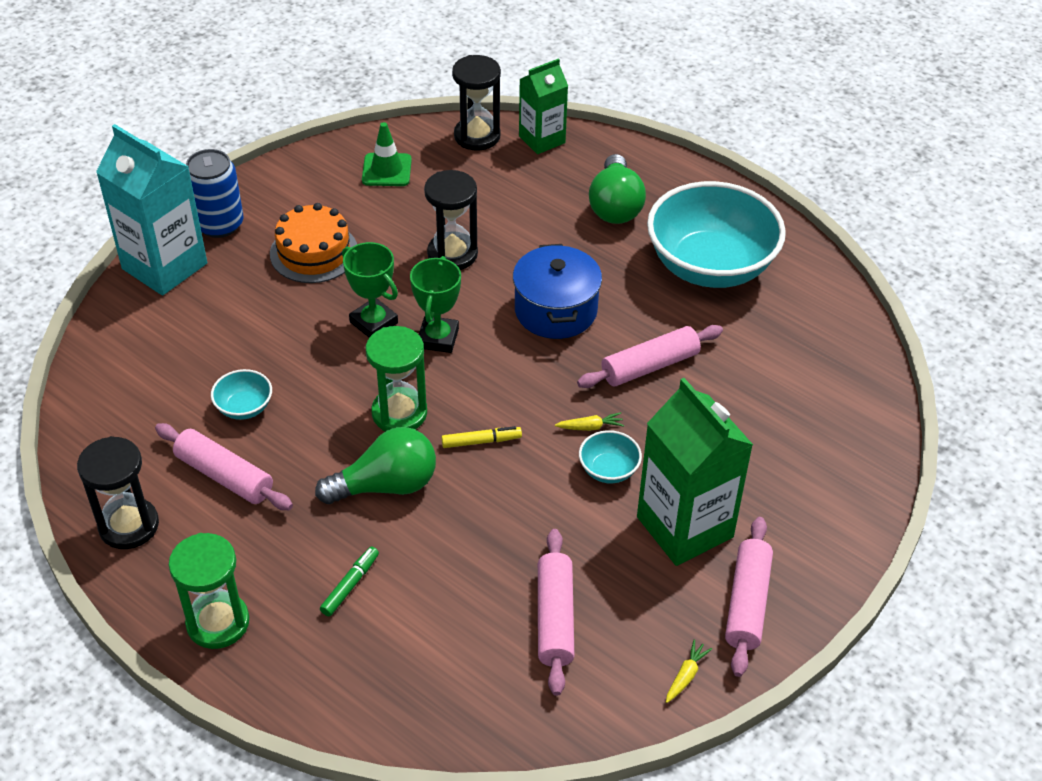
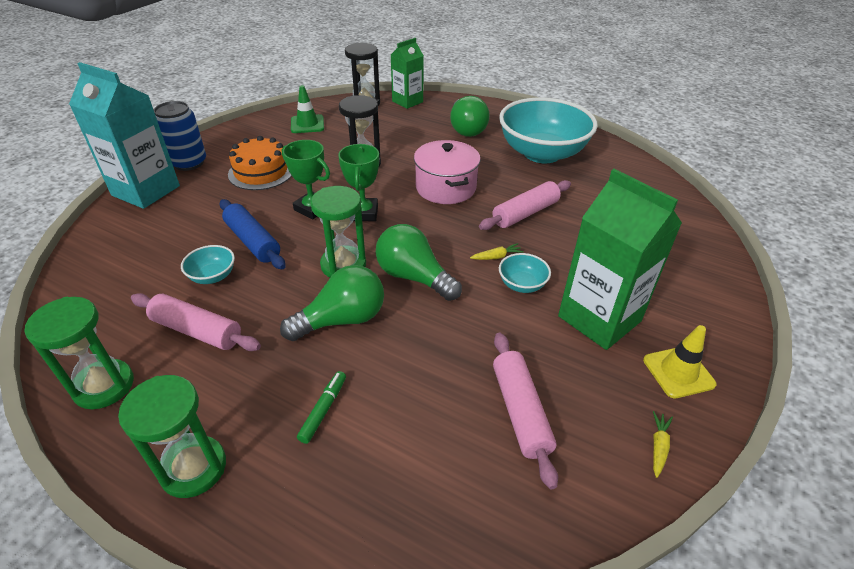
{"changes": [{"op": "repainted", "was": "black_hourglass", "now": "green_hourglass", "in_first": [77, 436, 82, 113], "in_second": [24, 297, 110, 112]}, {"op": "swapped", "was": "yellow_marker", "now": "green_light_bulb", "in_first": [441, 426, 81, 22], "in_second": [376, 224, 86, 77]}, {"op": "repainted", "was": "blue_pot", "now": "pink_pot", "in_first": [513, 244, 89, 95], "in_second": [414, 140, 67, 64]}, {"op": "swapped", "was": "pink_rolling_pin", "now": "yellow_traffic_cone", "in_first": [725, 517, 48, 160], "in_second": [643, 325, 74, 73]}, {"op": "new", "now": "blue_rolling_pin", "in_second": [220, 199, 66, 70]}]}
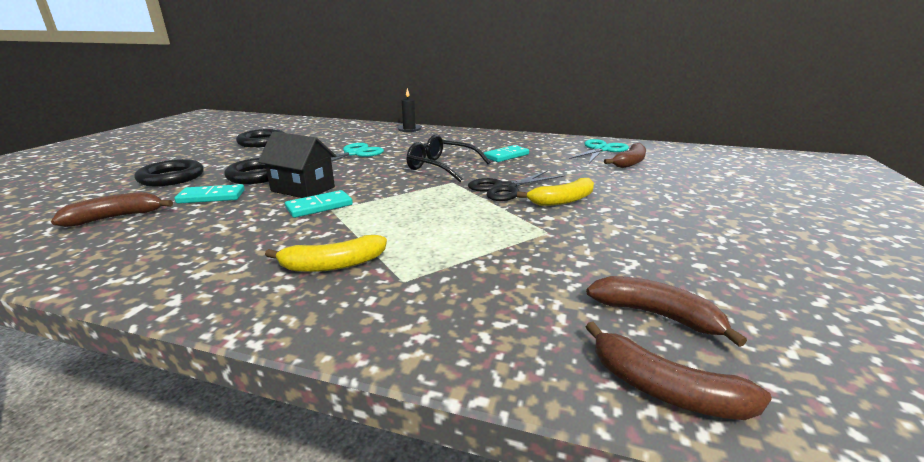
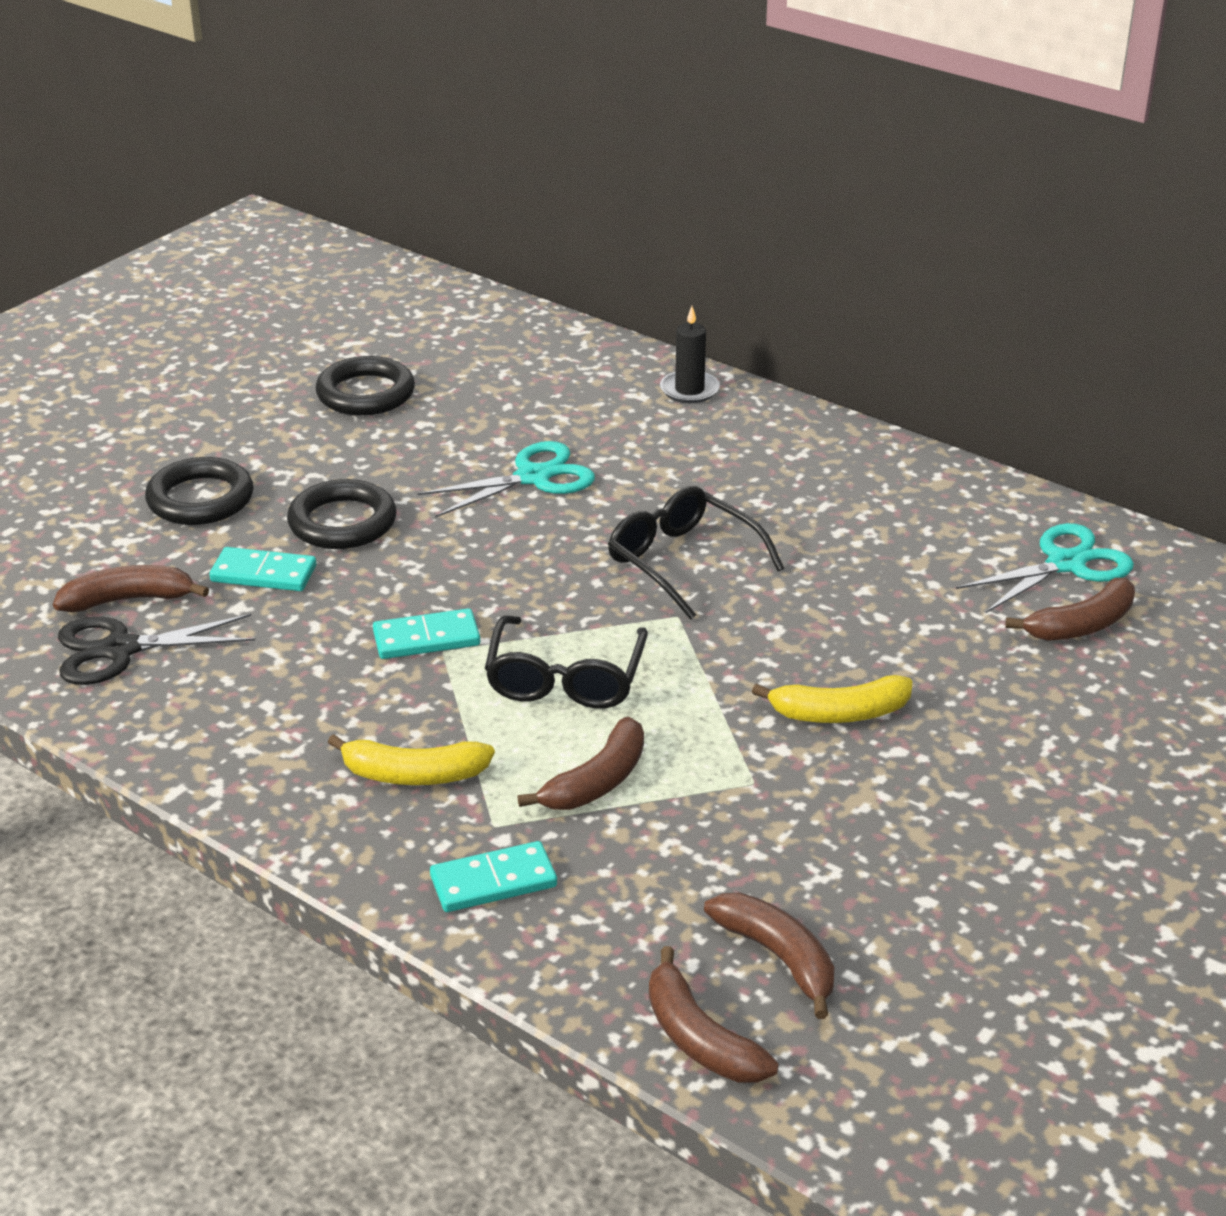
{"changes": [{"op": "gone", "was": "black_house", "in_first": [258, 131, 79, 67]}, {"op": "shifted", "was": "black_scissors", "in_first": [468, 171, 96, 30], "in_second": [58, 614, 198, 71]}, {"op": "shifted", "was": "turquoise_domino", "in_first": [484, 145, 45, 17], "in_second": [430, 841, 127, 71]}, {"op": "new", "now": "black_glasses", "in_second": [485, 615, 163, 94]}, {"op": "new", "now": "brown_banana", "in_second": [517, 717, 127, 93]}]}
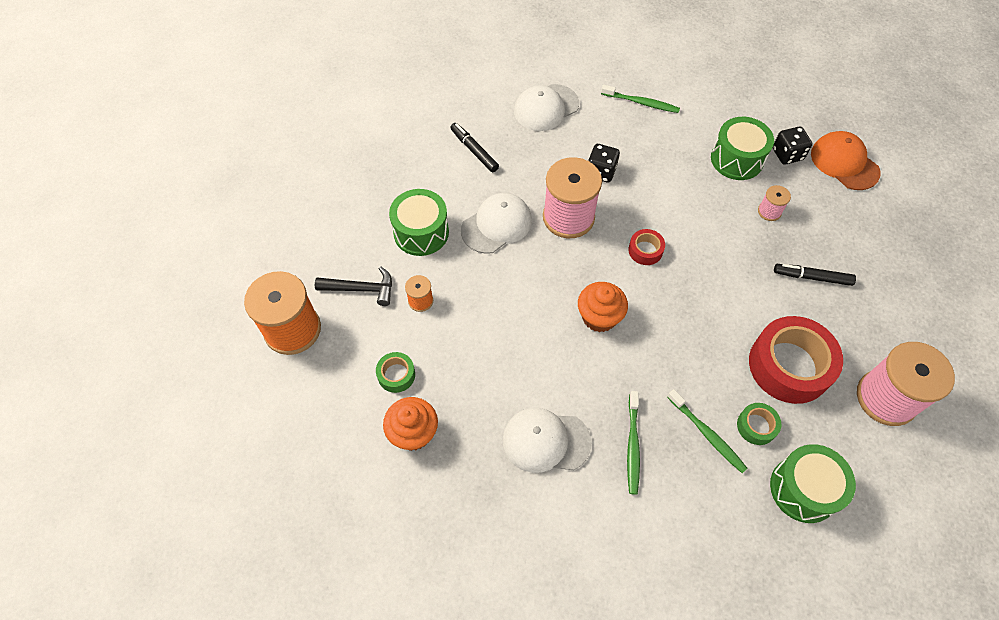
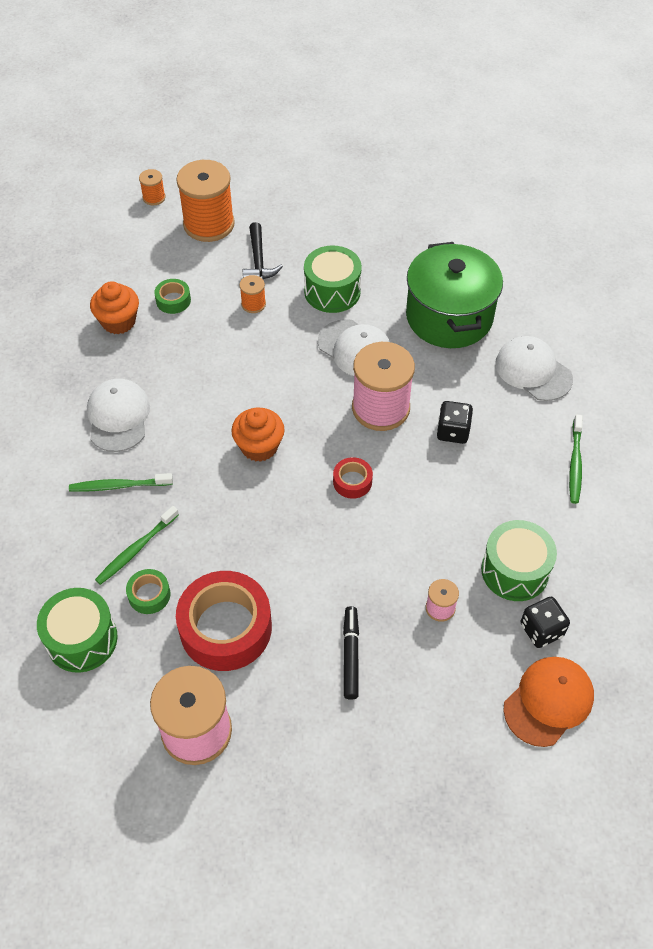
{"changes": [{"op": "swapped", "was": "black_marker", "now": "green_pot", "in_first": [451, 123, 48, 49], "in_second": [406, 242, 97, 106]}, {"op": "new", "now": "orange_spool", "in_second": [139, 169, 27, 36]}]}
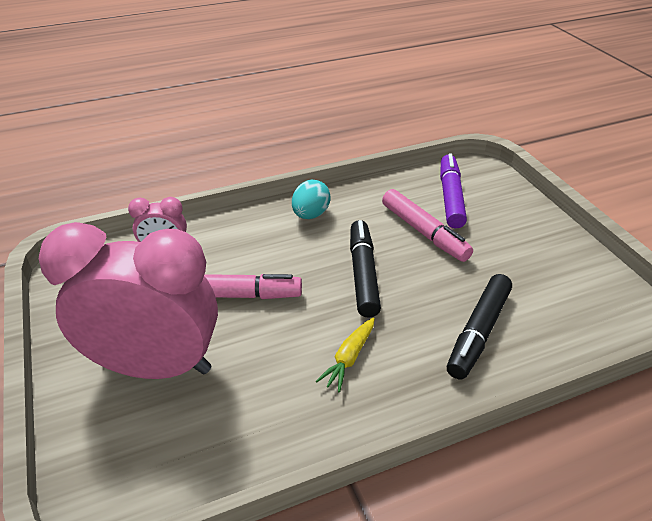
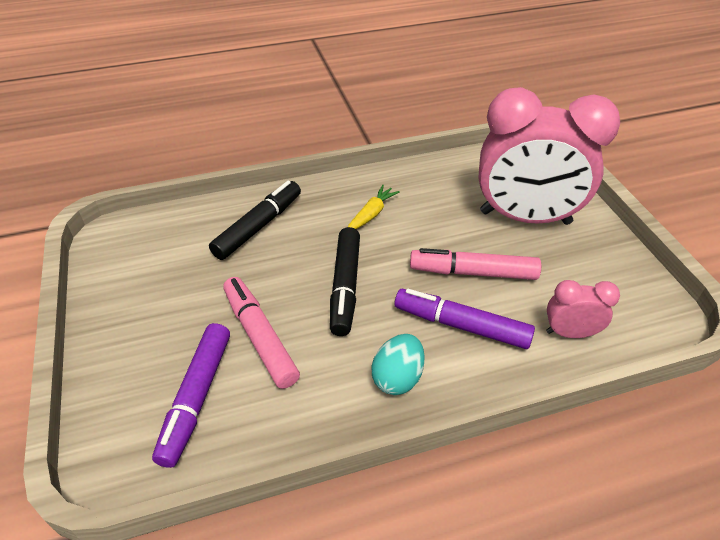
{"changes": [{"op": "new", "now": "purple_marker", "in_second": [394, 289, 141, 60]}]}
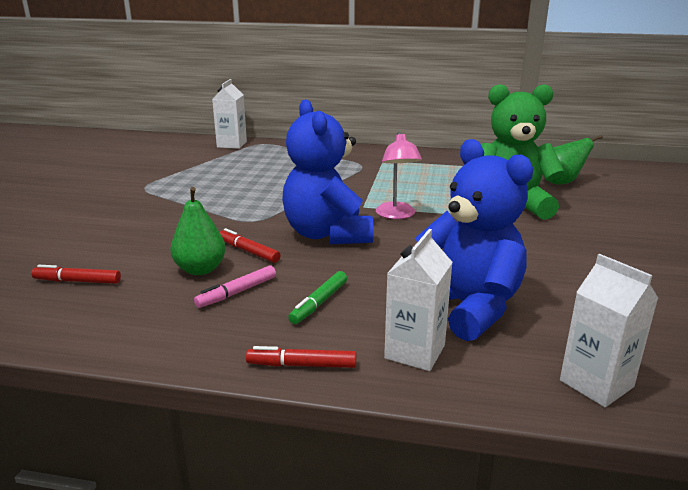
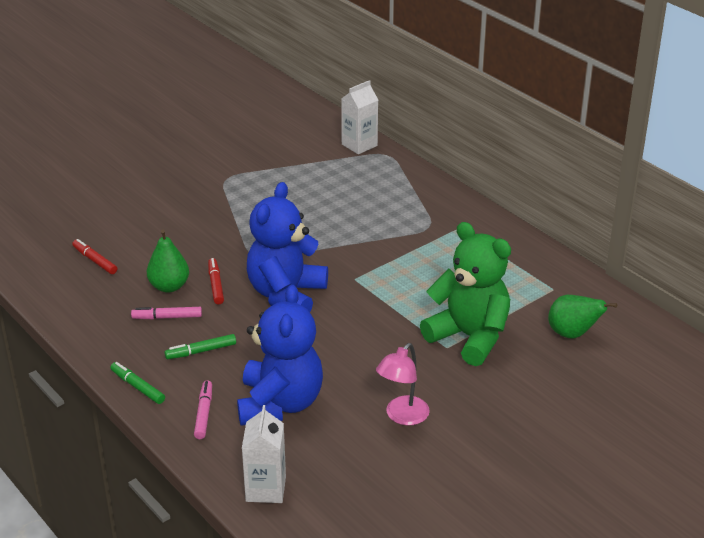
{"changes": [{"op": "repainted", "was": "red_marker", "now": "green_marker", "in_first": [246, 346, 110, 22], "in_second": [110, 362, 55, 42]}, {"op": "shifted", "was": "pink_lamp", "in_first": [376, 132, 46, 87], "in_second": [376, 343, 54, 82]}, {"op": "swapped", "was": "white_carton", "now": "pink_marker", "in_first": [384, 229, 69, 142], "in_second": [194, 381, 18, 58]}]}
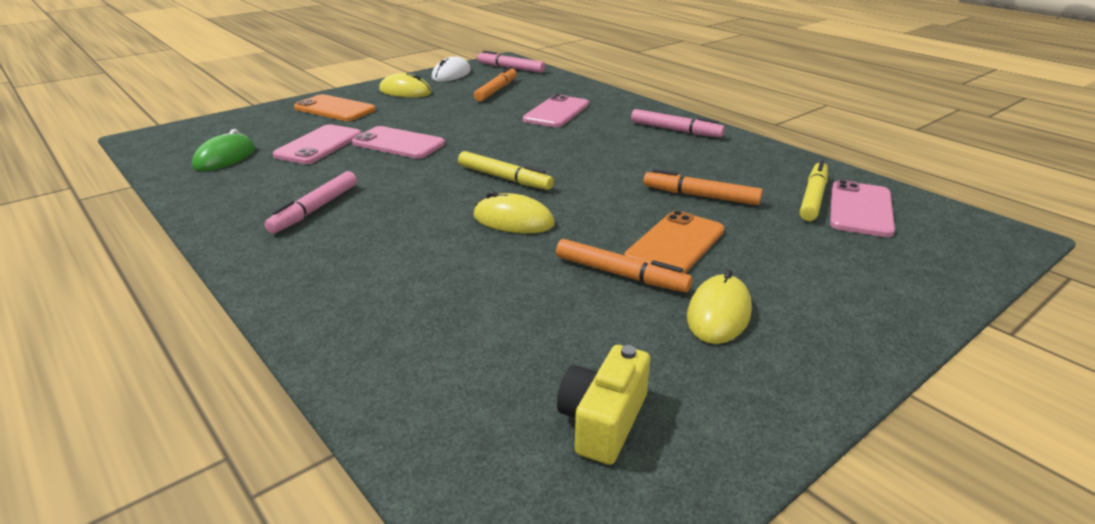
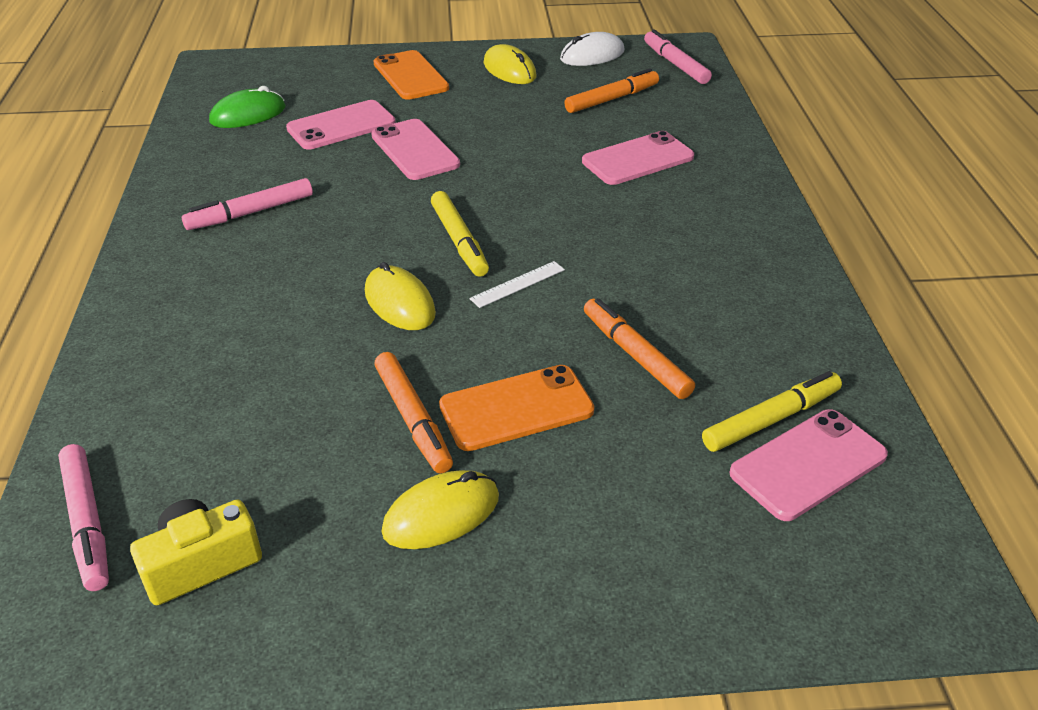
{"changes": [{"op": "shifted", "was": "pink_marker", "in_first": [631, 109, 94, 28], "in_second": [58, 444, 51, 147]}, {"op": "new", "now": "white_ruler", "in_second": [469, 261, 96, 47]}]}
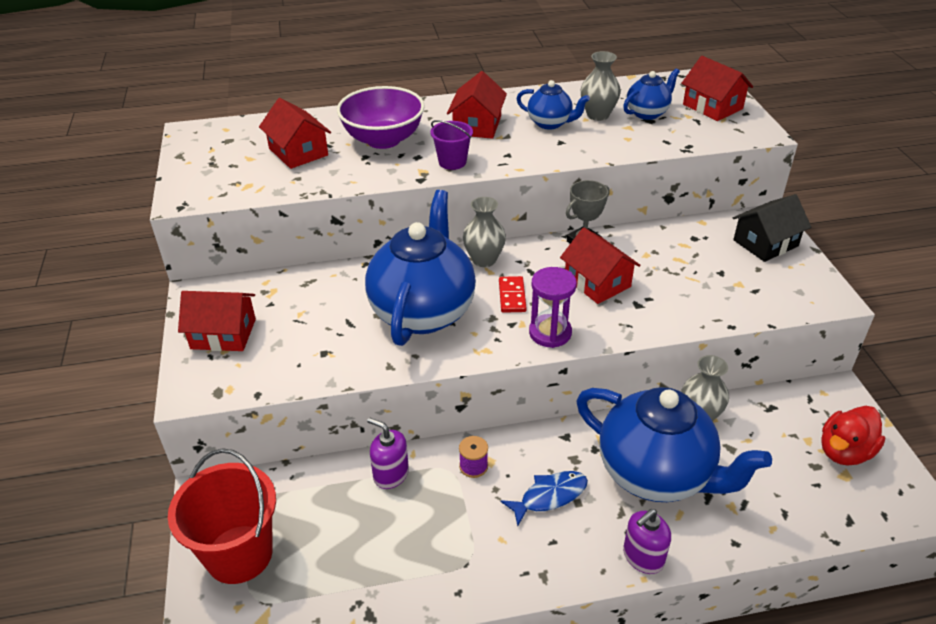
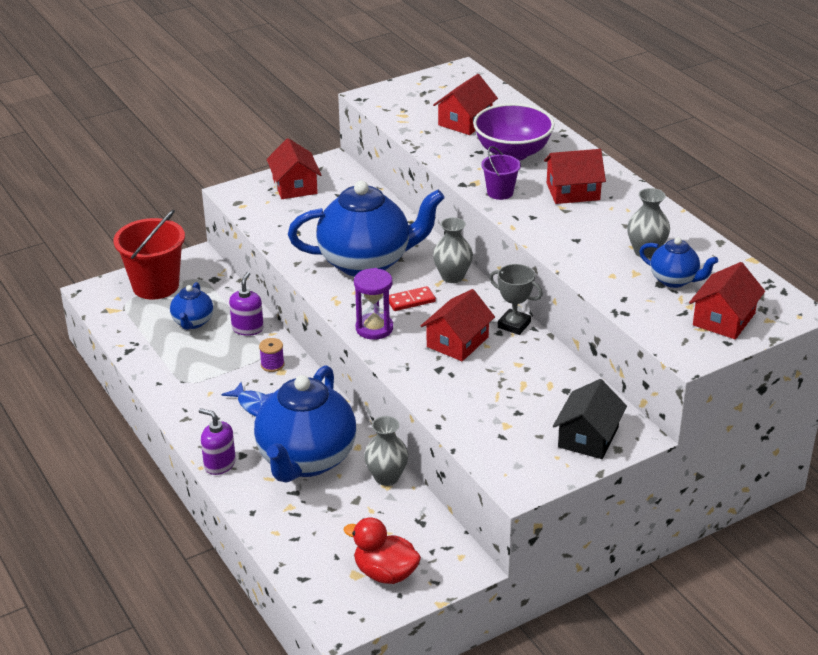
{"changes": [{"op": "shifted", "was": "blue_teapot", "in_first": [516, 80, 74, 50], "in_second": [170, 282, 43, 48]}, {"op": "rotated", "was": "black_house", "in_first": [733, 194, 78, 68], "in_second": [553, 379, 74, 80], "clockwise": 75}]}
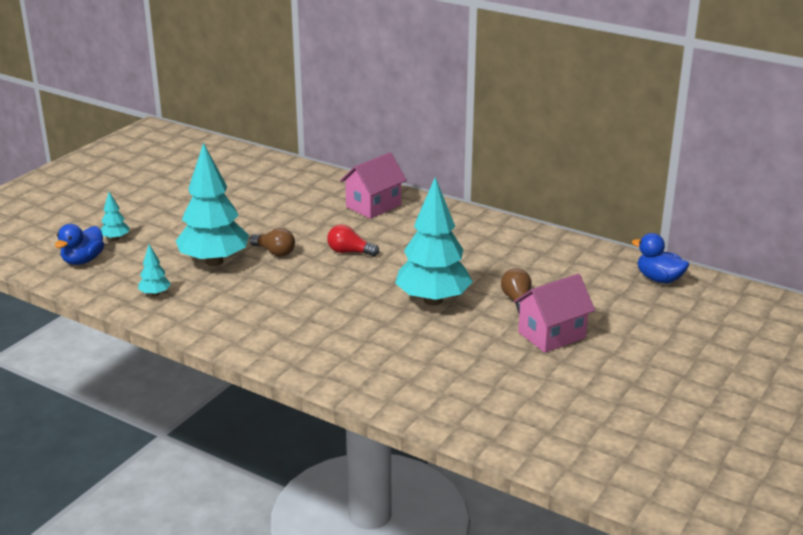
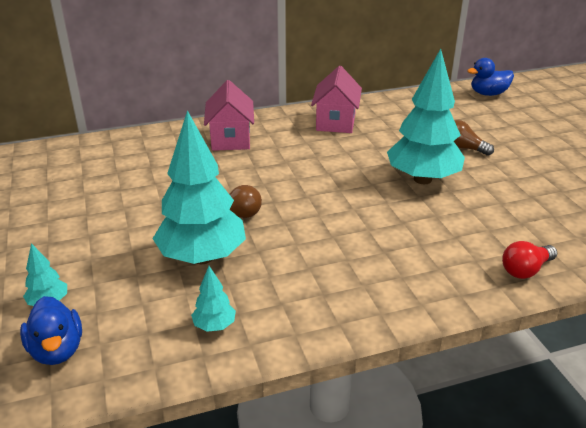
{"changes": [{"op": "shifted", "was": "red_light_bulb", "in_first": [327, 225, 52, 32], "in_second": [502, 241, 55, 38]}, {"op": "shifted", "was": "pink_house", "in_first": [514, 274, 81, 79], "in_second": [311, 66, 51, 67]}]}
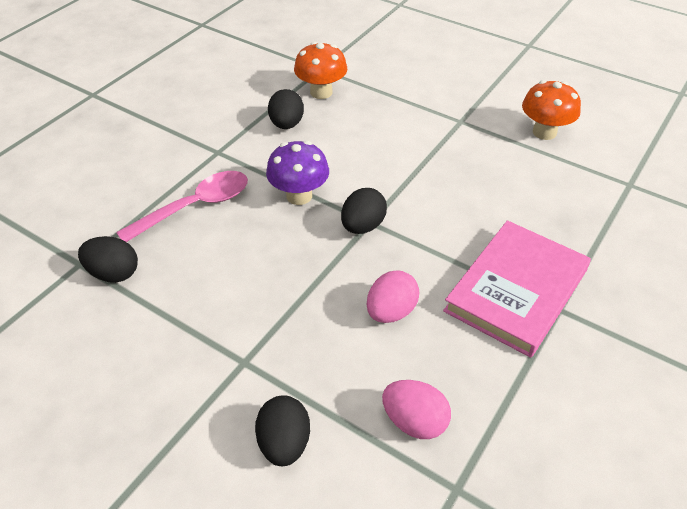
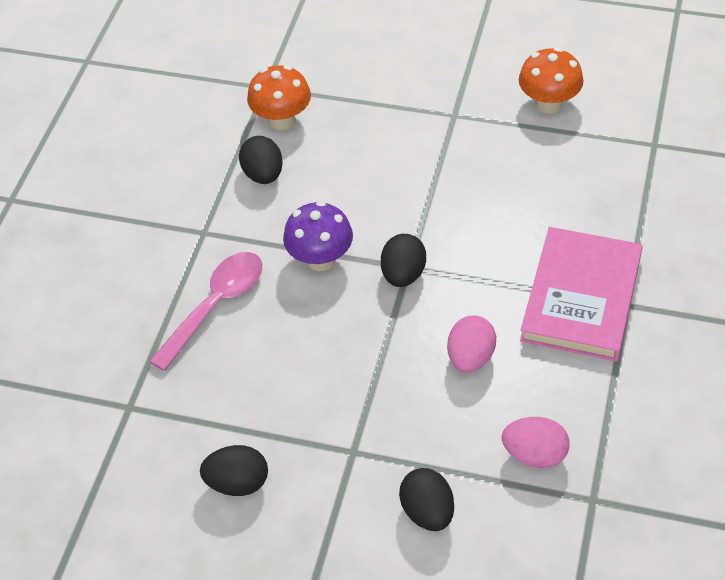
{"changes": [{"op": "shifted", "was": "black_egg", "in_first": [78, 236, 60, 47], "in_second": [200, 445, 68, 51]}]}
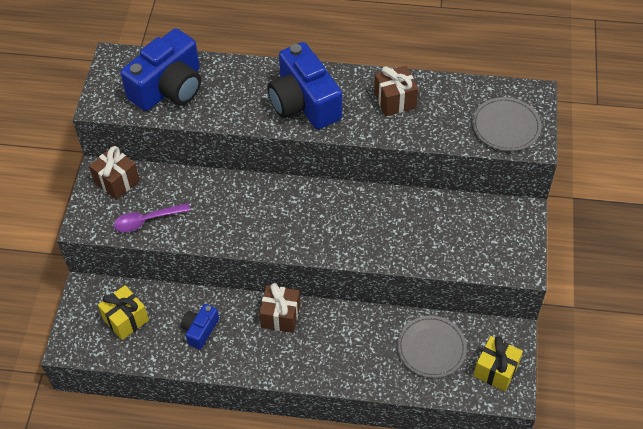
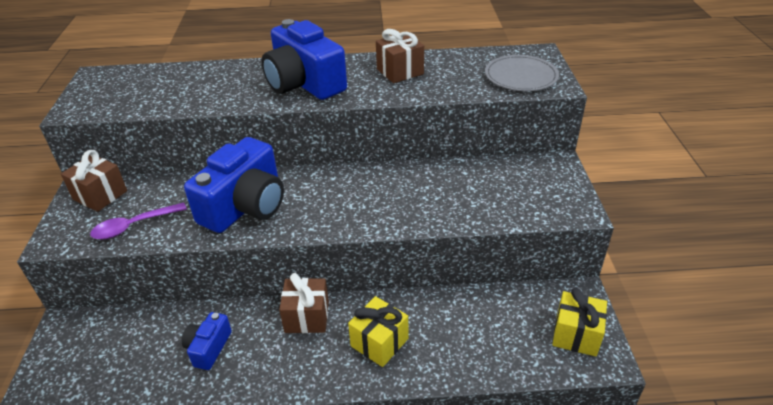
{"changes": [{"op": "shifted", "was": "yellow_gift", "in_first": [98, 285, 51, 55], "in_second": [348, 296, 60, 71]}, {"op": "shifted", "was": "blue_camera", "in_first": [120, 28, 81, 83], "in_second": [184, 137, 100, 96]}, {"op": "gone", "was": "grey_plate", "in_first": [397, 316, 70, 62]}]}
